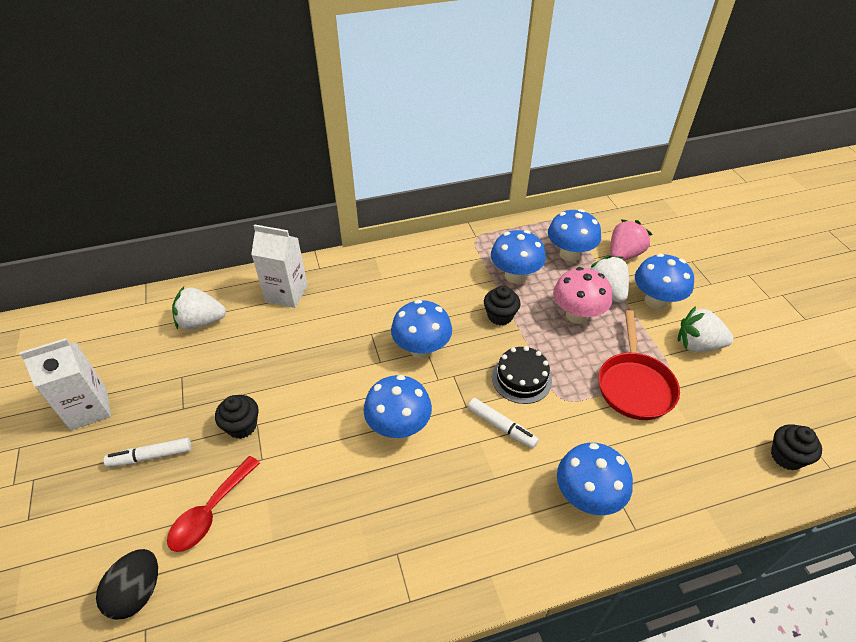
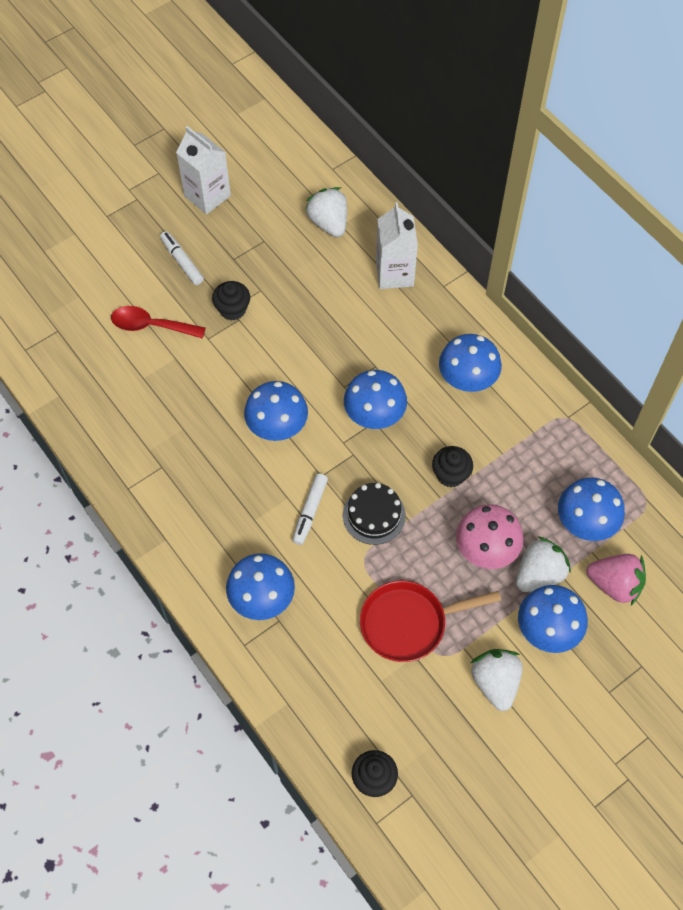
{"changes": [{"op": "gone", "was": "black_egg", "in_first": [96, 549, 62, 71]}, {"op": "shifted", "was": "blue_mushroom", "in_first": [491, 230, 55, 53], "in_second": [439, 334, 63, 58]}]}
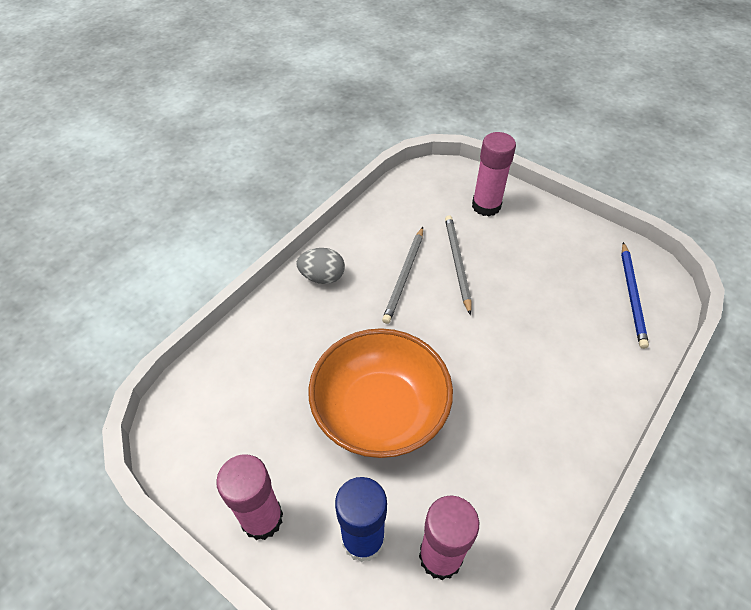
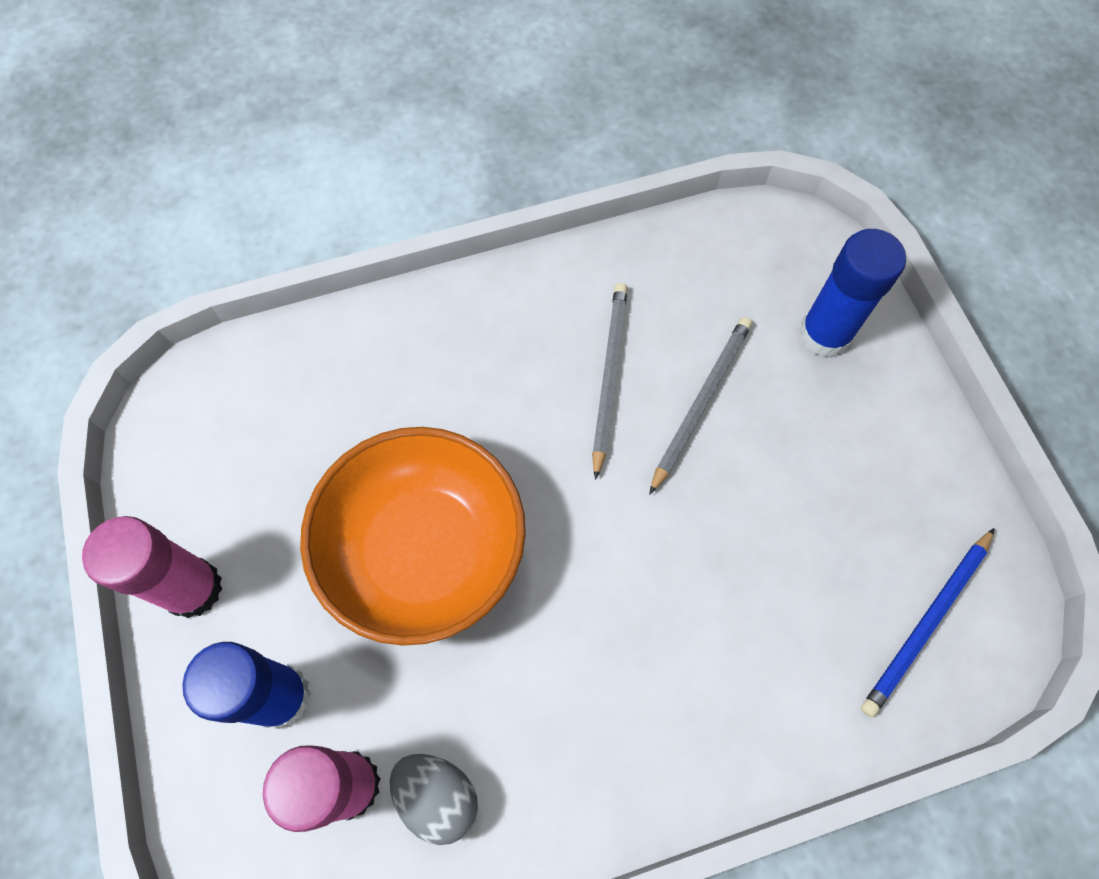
{"changes": [{"op": "shifted", "was": "grey_egg", "in_first": [296, 248, 49, 36], "in_second": [390, 754, 88, 91]}, {"op": "rotated", "was": "grey_pencil", "in_first": [382, 227, 41, 97], "in_second": [592, 283, 36, 197], "clockwise": 135}, {"op": "repainted", "was": "pink_glue_stick", "now": "blue_glue_stick", "in_first": [472, 132, 44, 84], "in_second": [799, 229, 107, 128]}]}
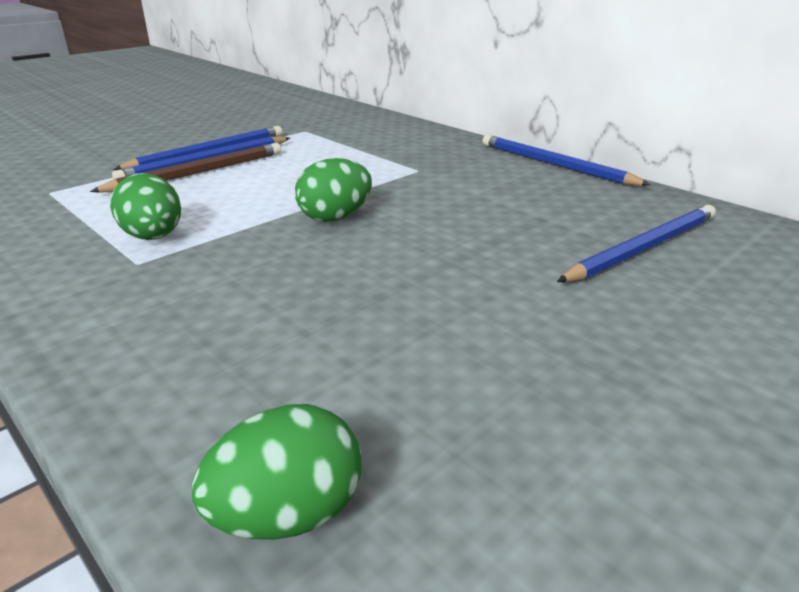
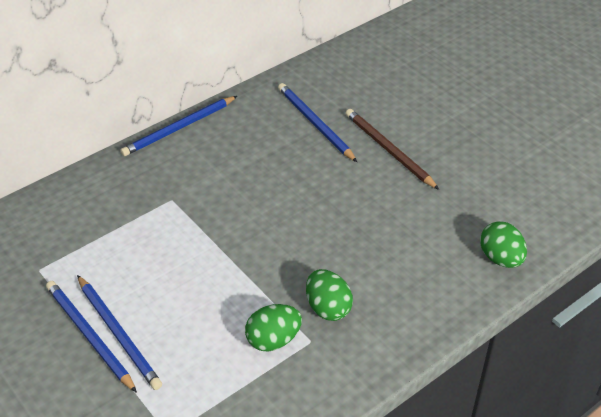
{"changes": [{"op": "shifted", "was": "brown_pencil", "in_first": [90, 143, 191, 50], "in_second": [346, 109, 93, 81]}, {"op": "shifted", "was": "green_egg", "in_first": [295, 158, 77, 64], "in_second": [306, 269, 47, 52]}]}
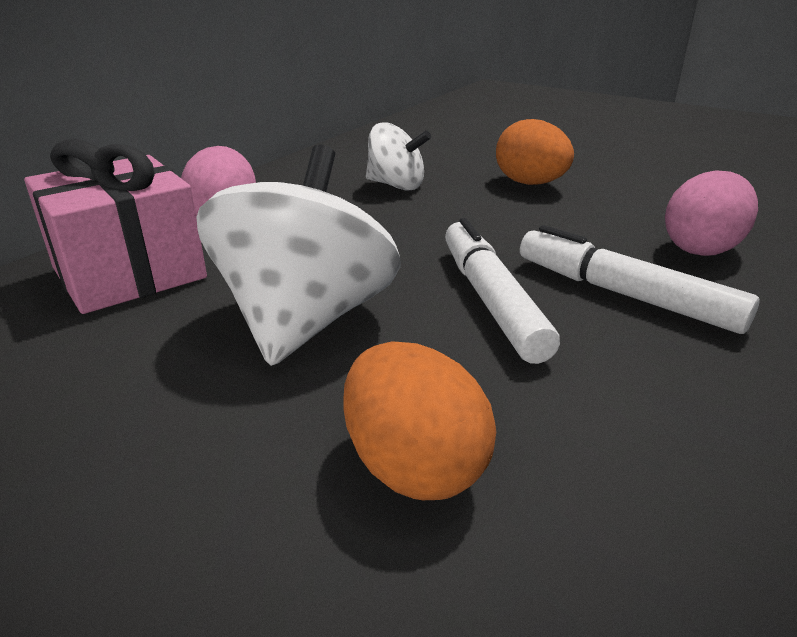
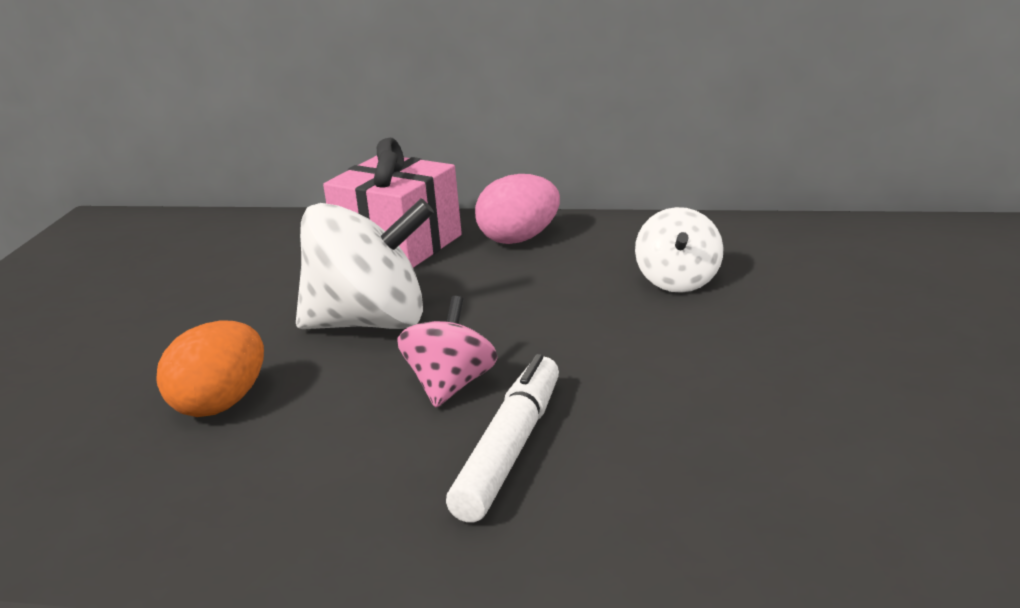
{"changes": [{"op": "swapped", "was": "white_marker", "now": "pink_spinning_top", "in_first": [445, 218, 115, 146], "in_second": [397, 296, 101, 112]}, {"op": "gone", "was": "orange_egg", "in_first": [496, 119, 78, 66]}, {"op": "gone", "was": "pink_egg", "in_first": [665, 170, 93, 86]}]}
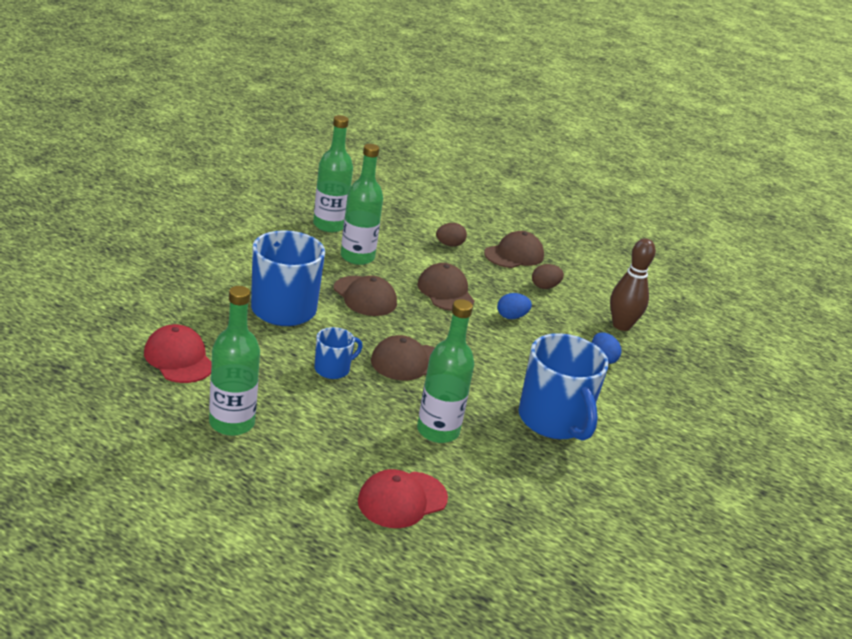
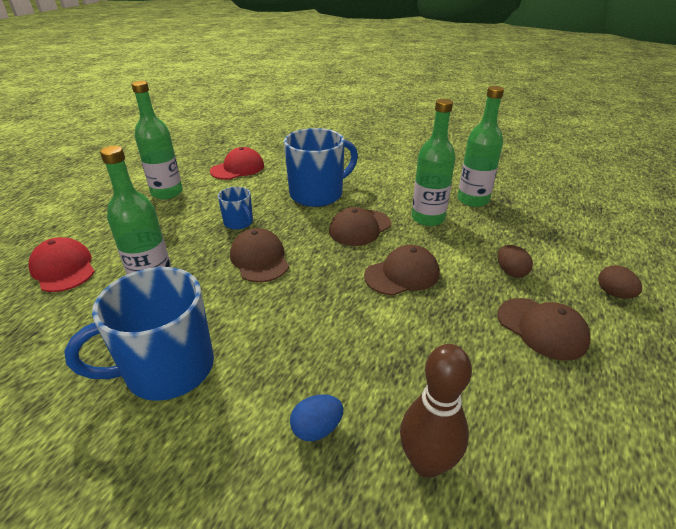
{"changes": [{"op": "gone", "was": "blue_egg", "in_first": [497, 293, 35, 26]}, {"op": "shifted", "was": "brown_egg", "in_first": [532, 264, 32, 25], "in_second": [598, 265, 44, 34]}]}
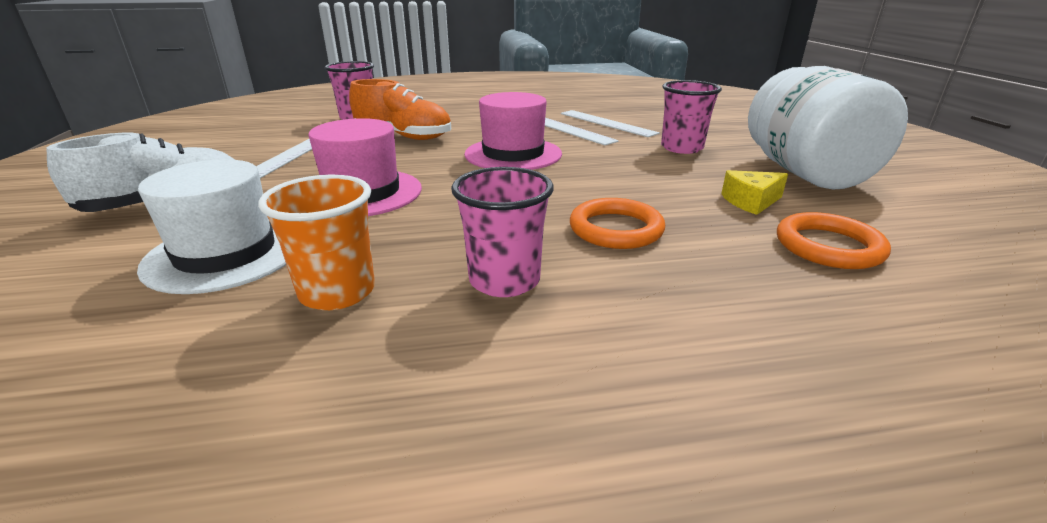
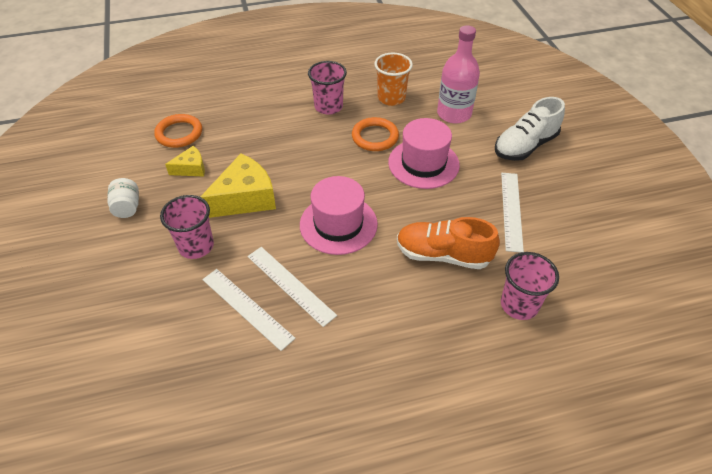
{"changes": [{"op": "swapped", "was": "white_hat", "now": "pink_bottle", "in_first": [137, 159, 149, 135], "in_second": [437, 25, 43, 99]}, {"op": "shifted", "was": "orange_ring", "in_first": [570, 198, 95, 51], "in_second": [352, 117, 47, 34]}, {"op": "scaled", "was": "white_jar", "in_first": [748, 66, 160, 123], "in_second": [107, 178, 32, 40], "ratio": 0.41}, {"op": "new", "now": "yellow_cheese", "in_second": [200, 154, 76, 64]}]}
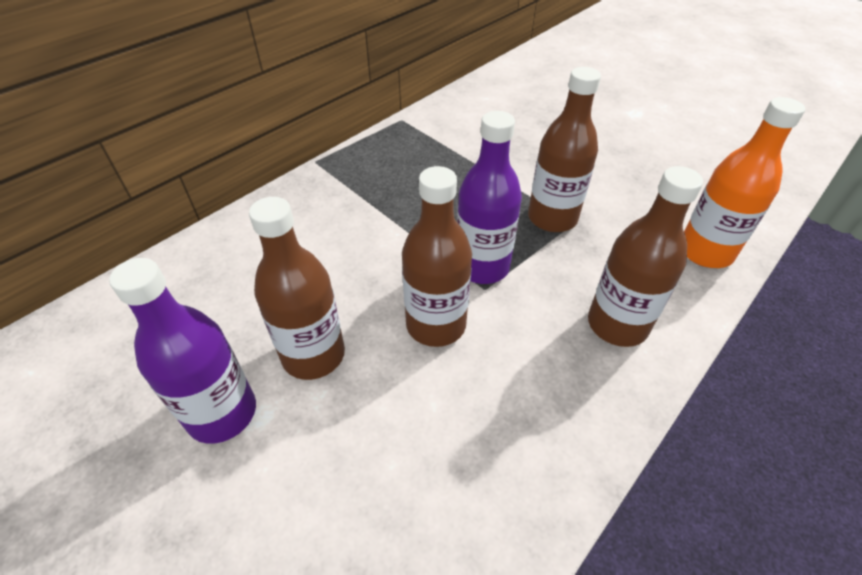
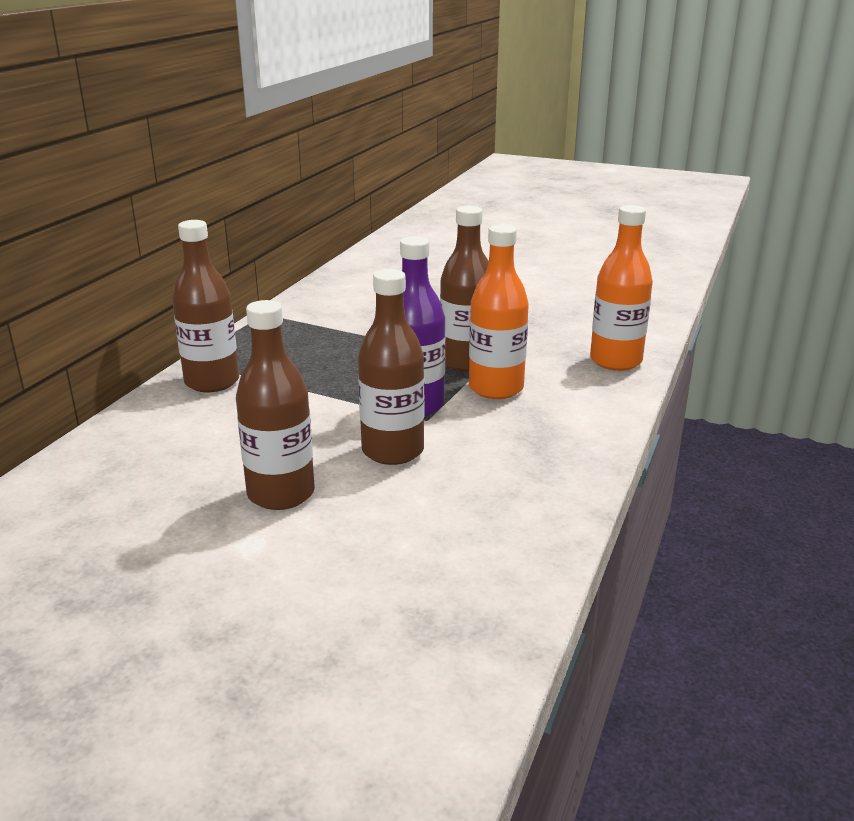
{"changes": [{"op": "gone", "was": "purple_bottle", "in_first": [109, 258, 147, 186]}, {"op": "shifted", "was": "brown_bottle", "in_first": [588, 166, 115, 181], "in_second": [172, 220, 67, 172]}, {"op": "new", "now": "orange_bottle", "in_second": [469, 224, 60, 175]}]}
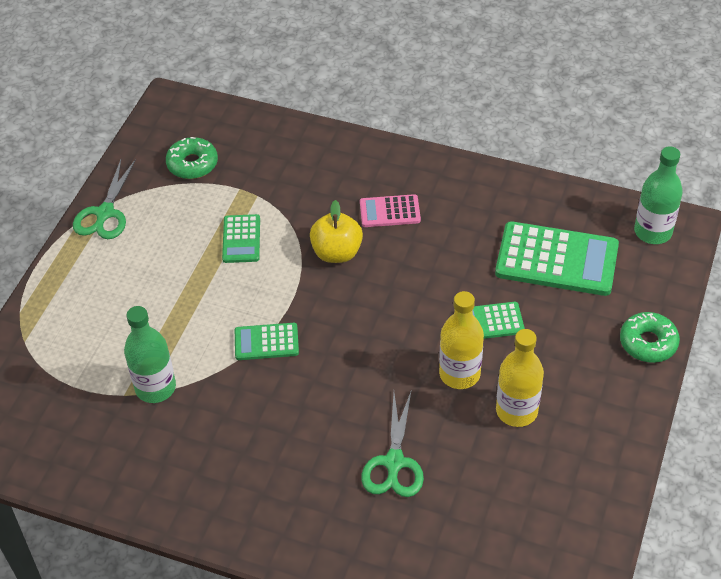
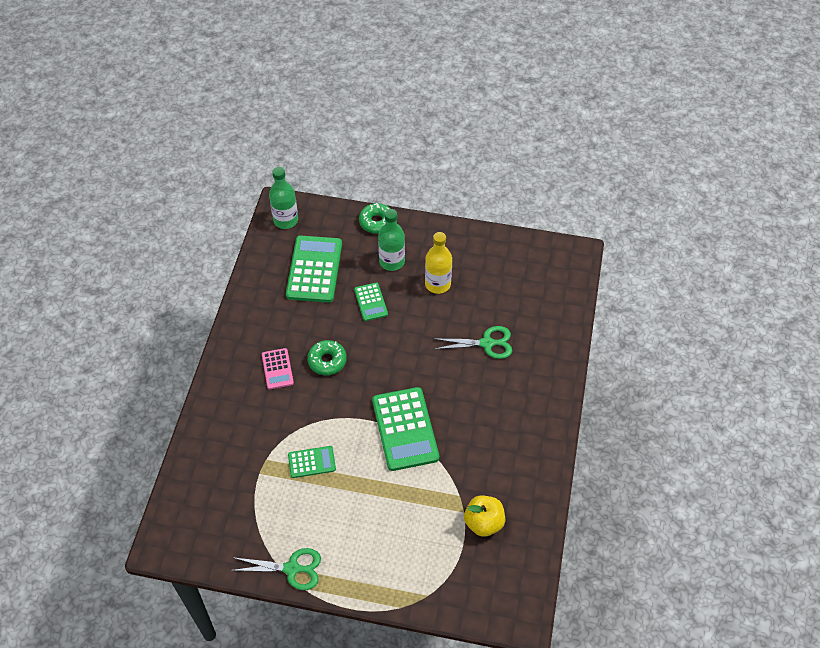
{"changes": [{"op": "shifted", "was": "green_bottle", "in_first": [124, 306, 52, 97], "in_second": [378, 209, 27, 62]}, {"op": "shifted", "was": "green_donut", "in_first": [166, 137, 52, 42], "in_second": [307, 340, 40, 35]}, {"op": "scaled", "was": "green_calculator", "in_first": [235, 323, 64, 37], "in_second": [372, 387, 67, 84], "ratio": 1.9}, {"op": "shifted", "was": "yellow_apple", "in_first": [310, 200, 53, 63], "in_second": [464, 495, 41, 42]}, {"op": "gone", "was": "yellow_bottle", "in_first": [439, 291, 45, 98]}]}
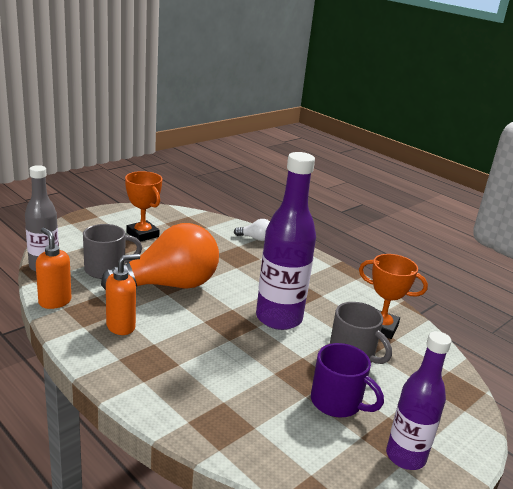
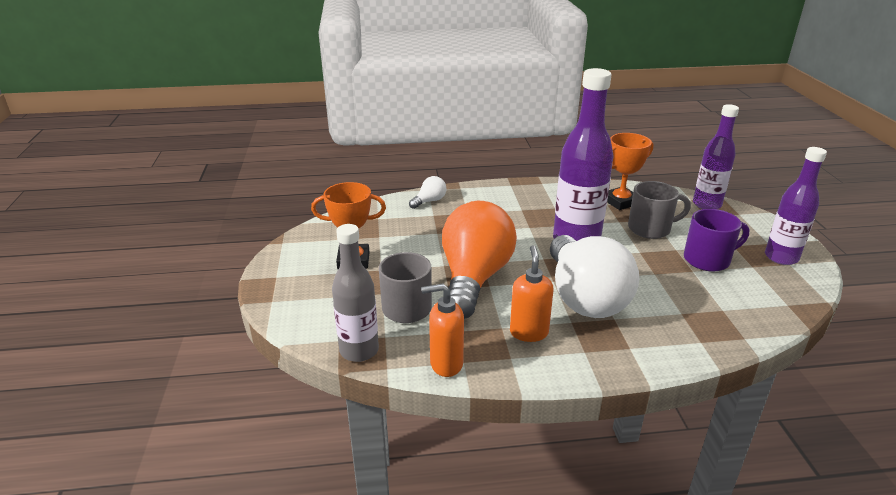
{"changes": [{"op": "new", "now": "white_light_bulb", "in_second": [550, 235, 89, 83]}, {"op": "new", "now": "purple_bottle", "in_second": [693, 104, 46, 105]}]}
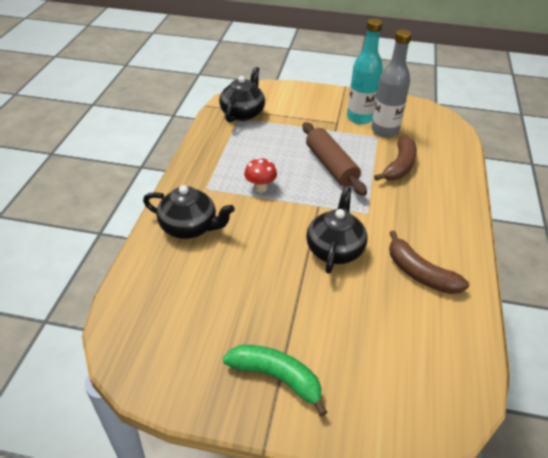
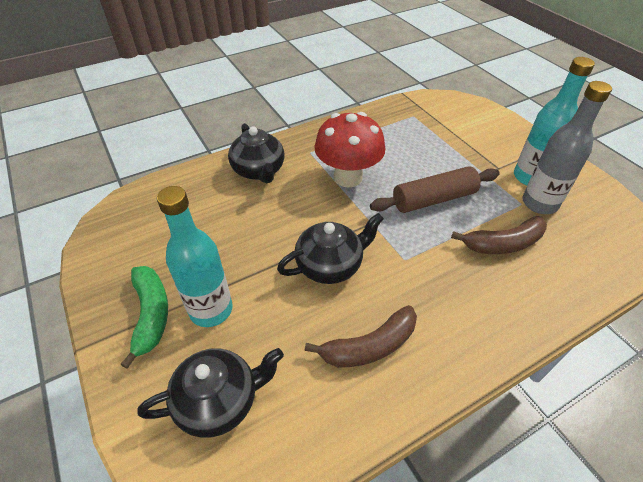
{"changes": [{"op": "shifted", "was": "black_teapot", "in_first": [219, 67, 46, 55], "in_second": [137, 348, 147, 90]}, {"op": "scaled", "was": "red_mushroom", "in_first": [244, 157, 33, 36], "in_second": [314, 112, 71, 75], "ratio": 1.99}, {"op": "rotated", "was": "brown_rolling_pin", "in_first": [303, 122, 64, 74], "in_second": [370, 166, 130, 47], "clockwise": 45}, {"op": "rotated", "was": "brown_banana", "in_first": [389, 231, 80, 63], "in_second": [304, 305, 113, 62], "clockwise": -120}, {"op": "new", "now": "turquoise_bottle", "in_second": [157, 186, 76, 141]}]}
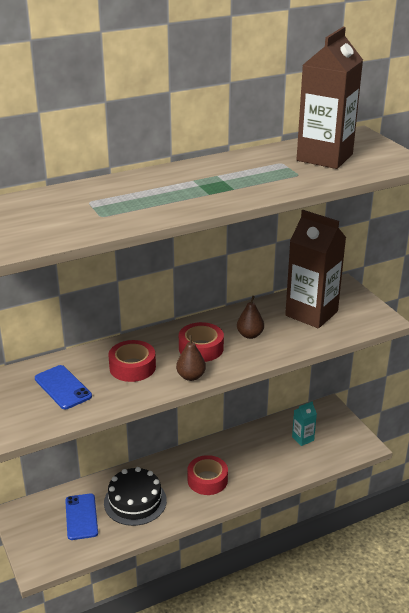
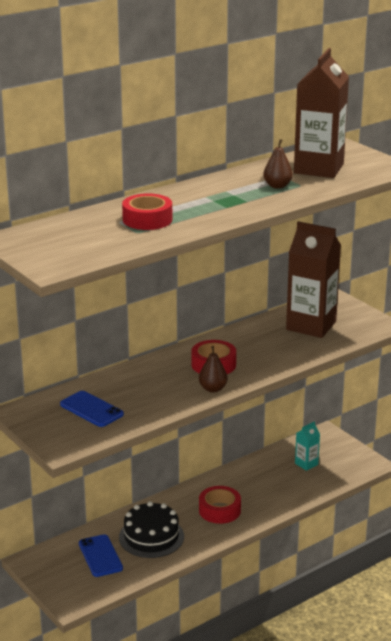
{"changes": [{"op": "shifted", "was": "red_tape", "in_first": [108, 340, 48, 42], "in_second": [122, 193, 50, 37]}, {"op": "shifted", "was": "brown_pear", "in_first": [237, 296, 27, 43], "in_second": [263, 139, 30, 50]}]}
